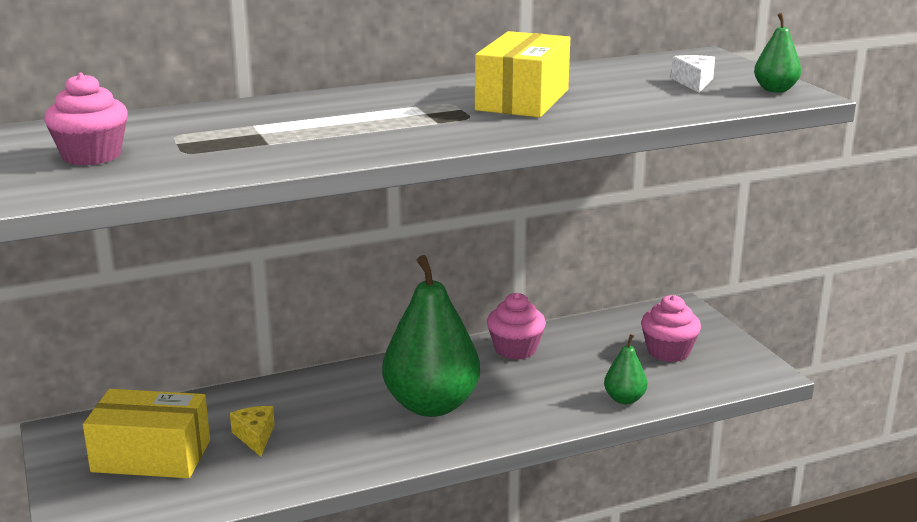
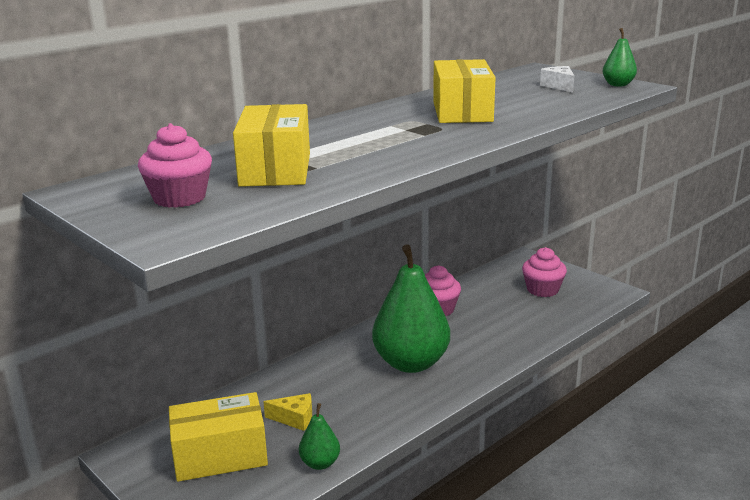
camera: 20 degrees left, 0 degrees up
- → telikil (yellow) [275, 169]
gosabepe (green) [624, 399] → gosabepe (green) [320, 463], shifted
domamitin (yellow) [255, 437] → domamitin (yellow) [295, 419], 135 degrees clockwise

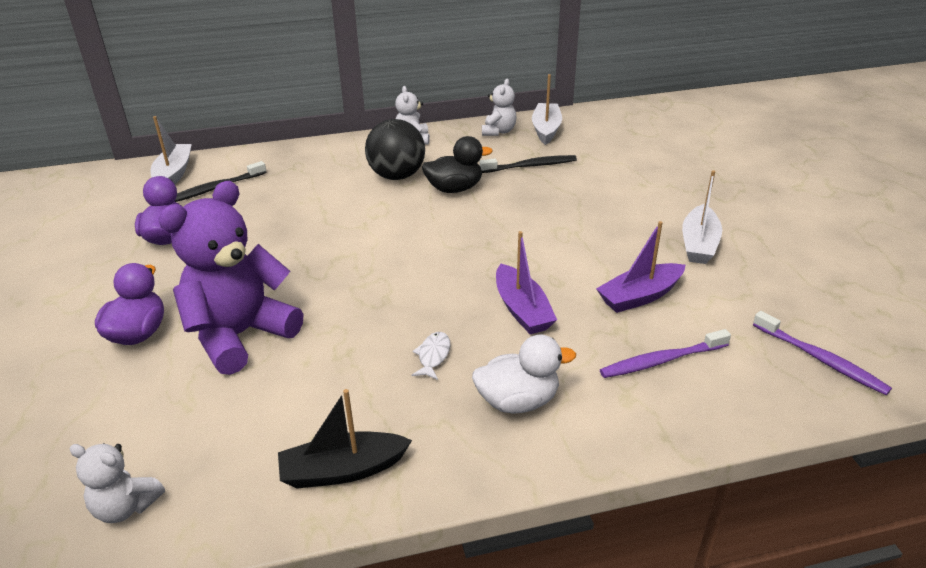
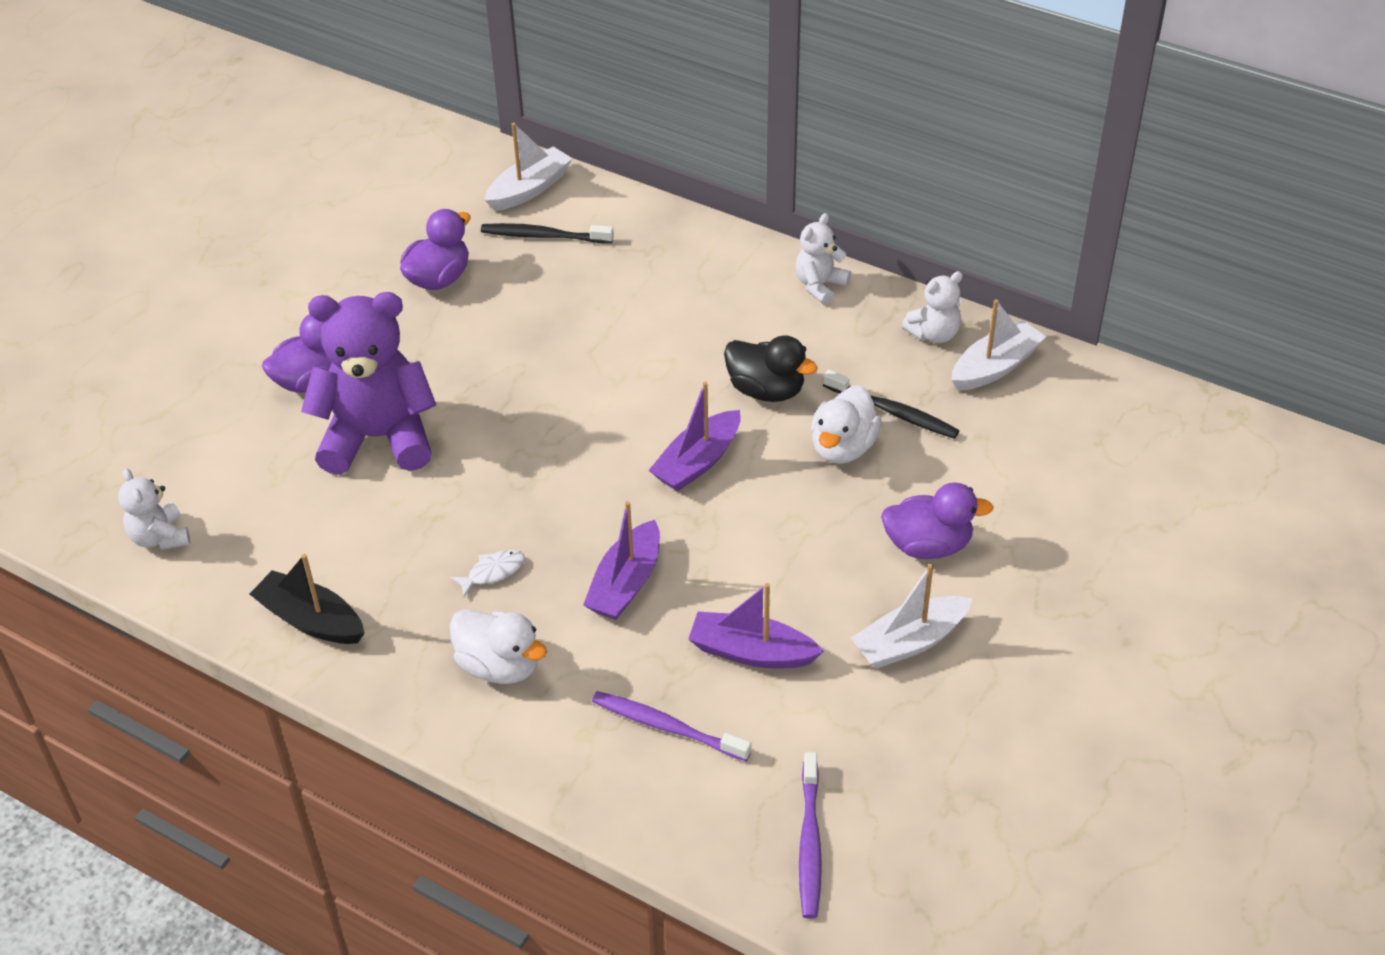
camera: 45 degrees right, 10 degrees up
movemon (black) [397, 176] → -
- → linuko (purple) [698, 462]
- → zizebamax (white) [843, 447]
- → zizebamax (purple) [928, 545]

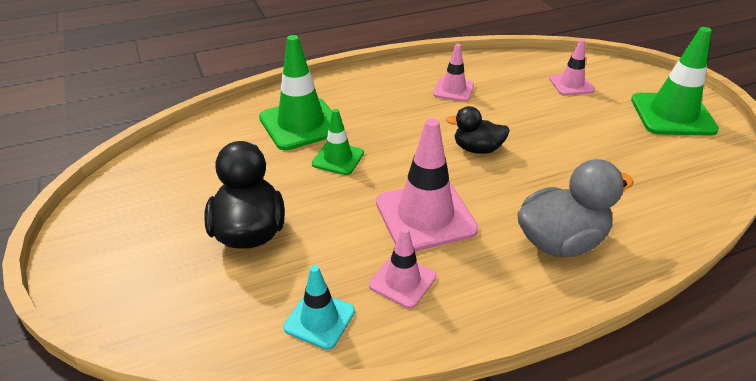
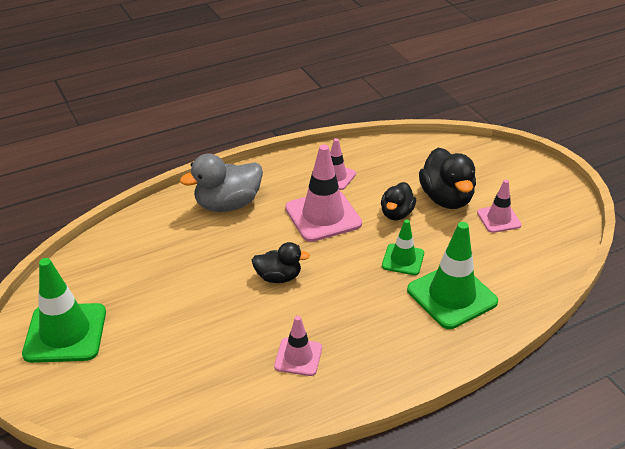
camera: 175 degrees right, 0 degrees up
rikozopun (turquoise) [319, 319] → -
- → zizebamax (black) [396, 214]
rikozopun (pink) [571, 84] → rikozopun (pink) [498, 219], shifted

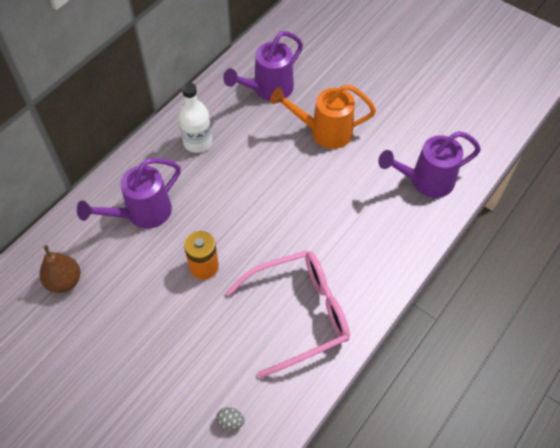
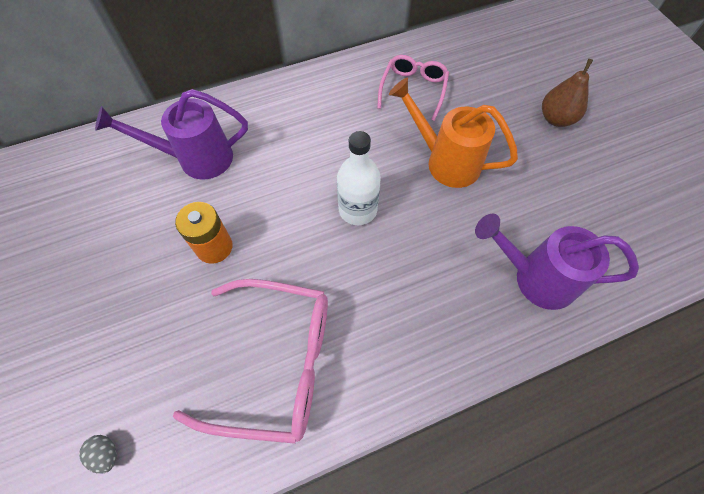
camera: 30 degrees right, 5 degrees up
gosabepe (brown) [64, 281] → gosabepe (brown) [556, 119], shifted
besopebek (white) [197, 142] → besopebek (white) [357, 210], shifted
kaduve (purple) [268, 89] → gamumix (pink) [413, 90]

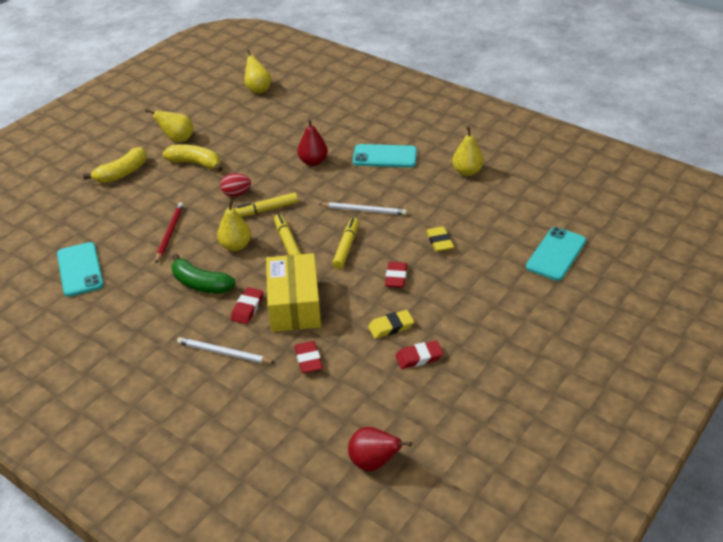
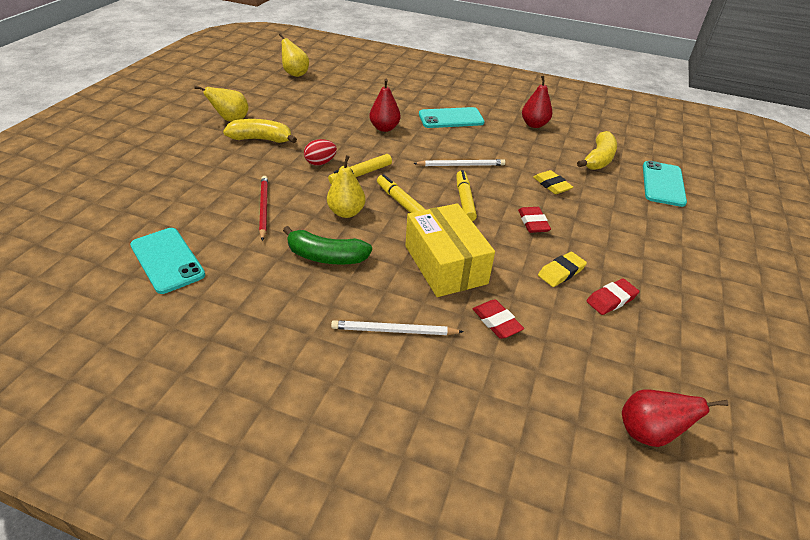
camera: 20 degrees left, 0 degrees up
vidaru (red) [247, 308] → -
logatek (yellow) [122, 173] → logatek (yellow) [598, 159], shifted
gosabepe (yellow) [467, 172] → gosabepe (red) [534, 124]

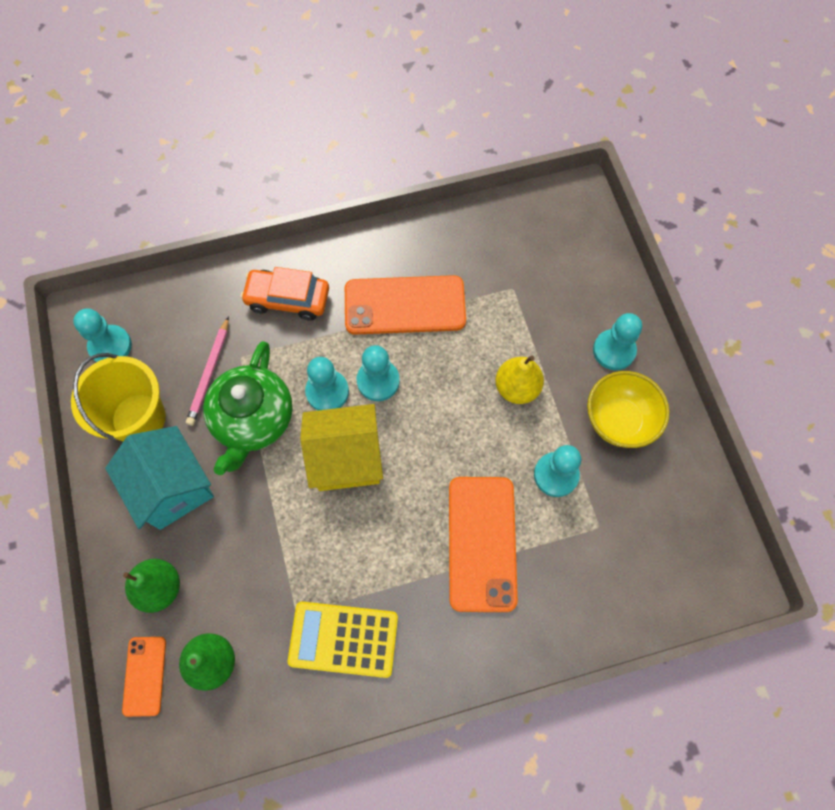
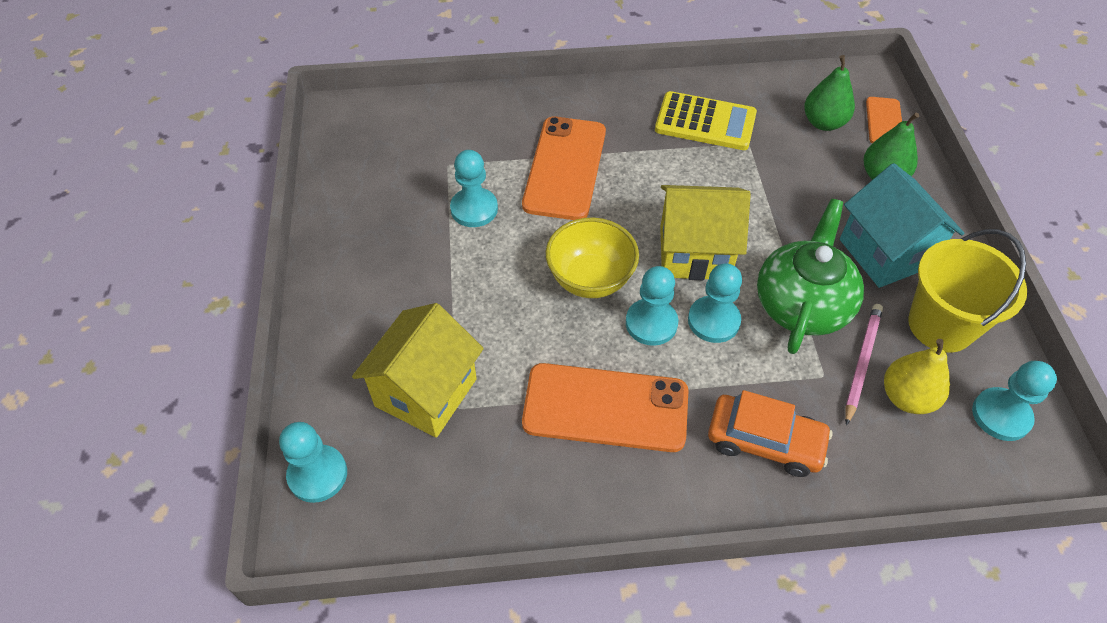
camera: 170 degrees left, 15 degrees down
- → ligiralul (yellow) [426, 392]
gosabepe (yellow) [517, 388] → gosabepe (yellow) [907, 397], shifted
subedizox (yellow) [619, 420] → subedizox (yellow) [590, 279], shifted
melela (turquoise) [614, 350] → melela (turquoise) [317, 474], shifted

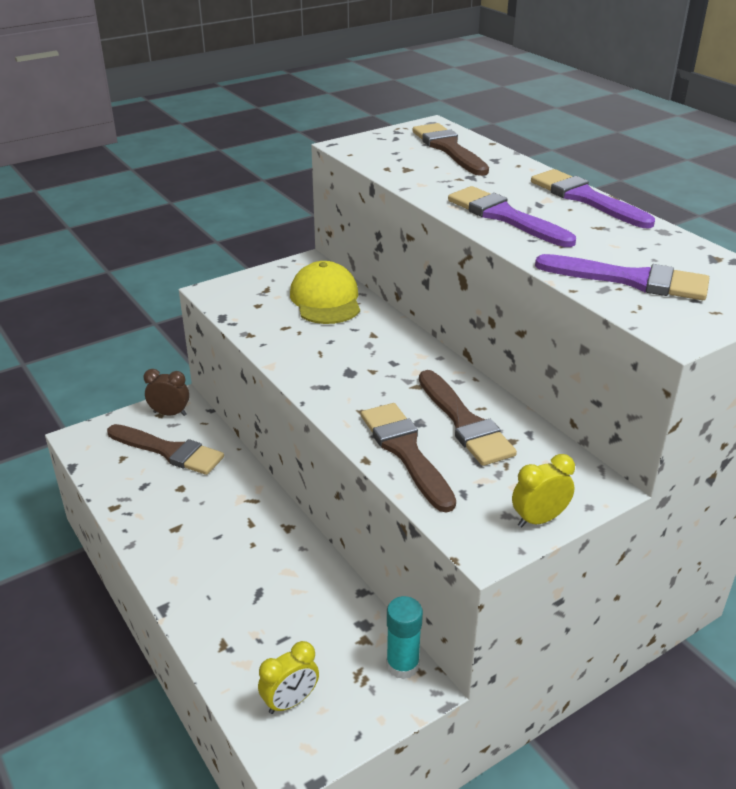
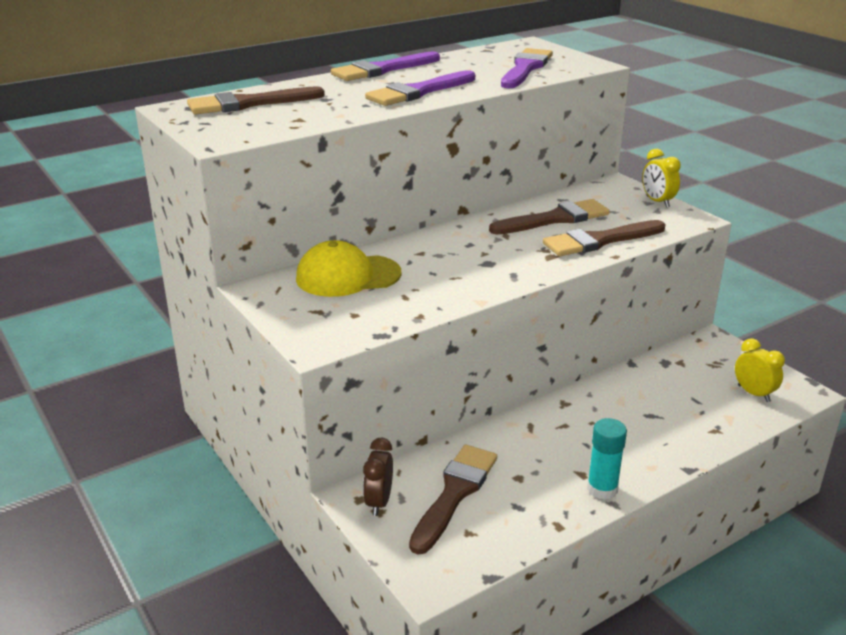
camera: 90 degrees left, 5 degrees down
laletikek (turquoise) [402, 665] → laletikek (turquoise) [602, 489], shifted

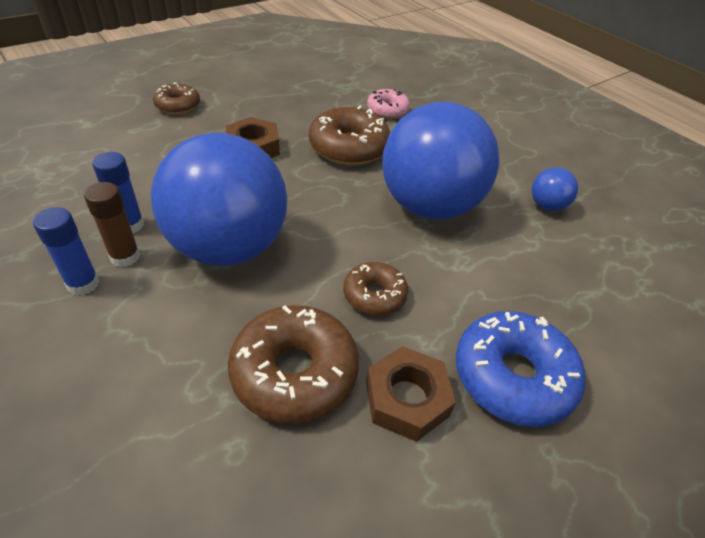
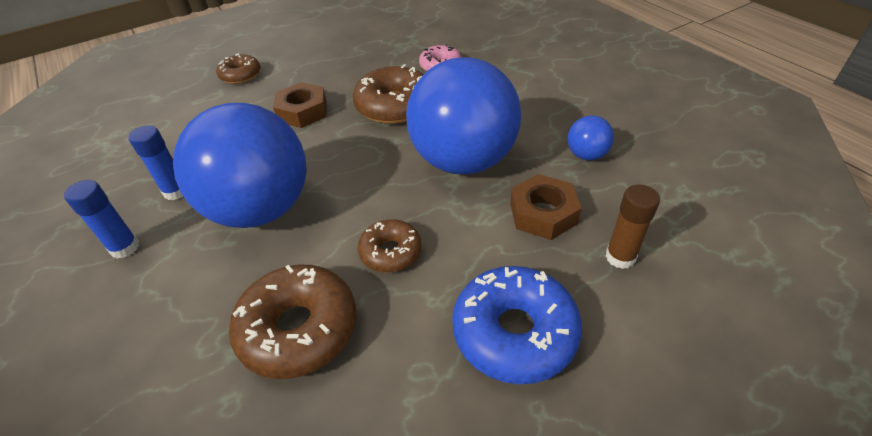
camera: 10 degrees right, 0 degrees up
laletikek (brown) [125, 257] → laletikek (brown) [620, 257], shifted
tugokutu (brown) [407, 399] → tugokutu (brown) [543, 213], shifted

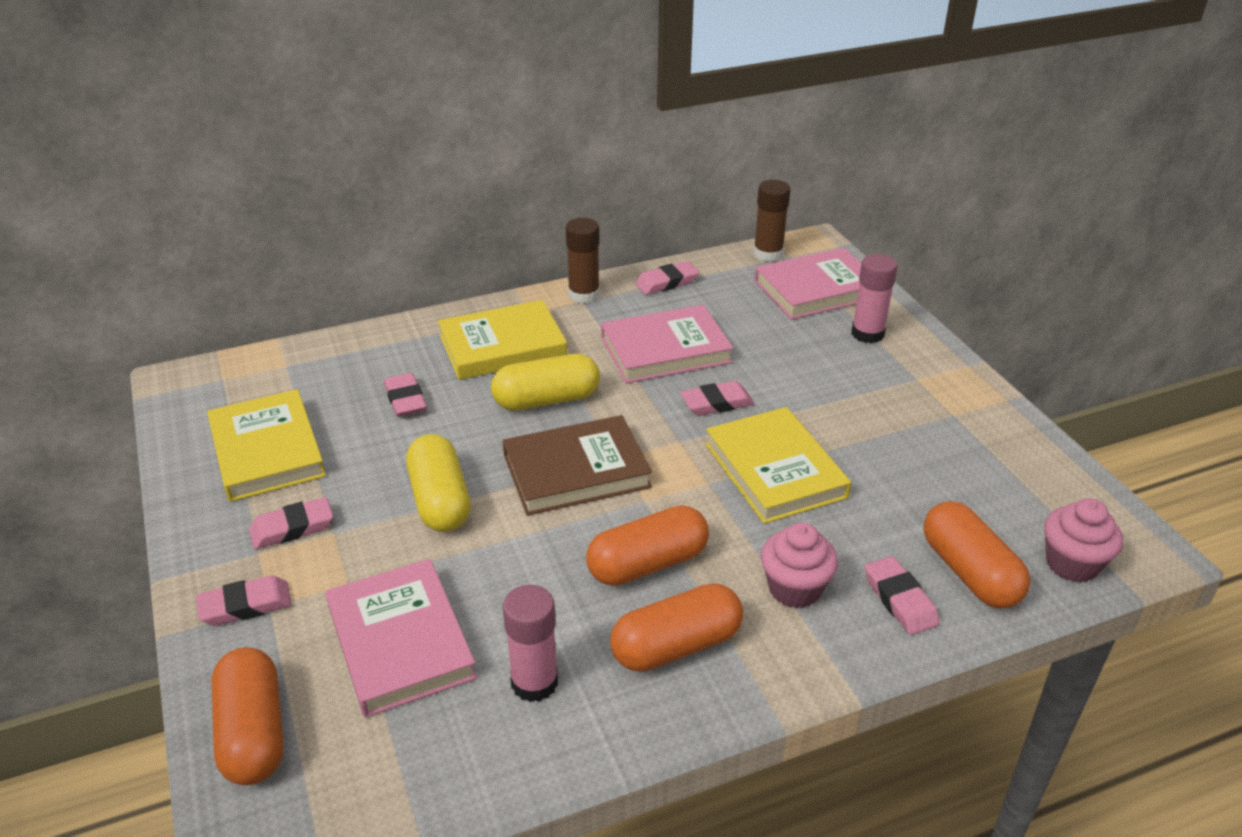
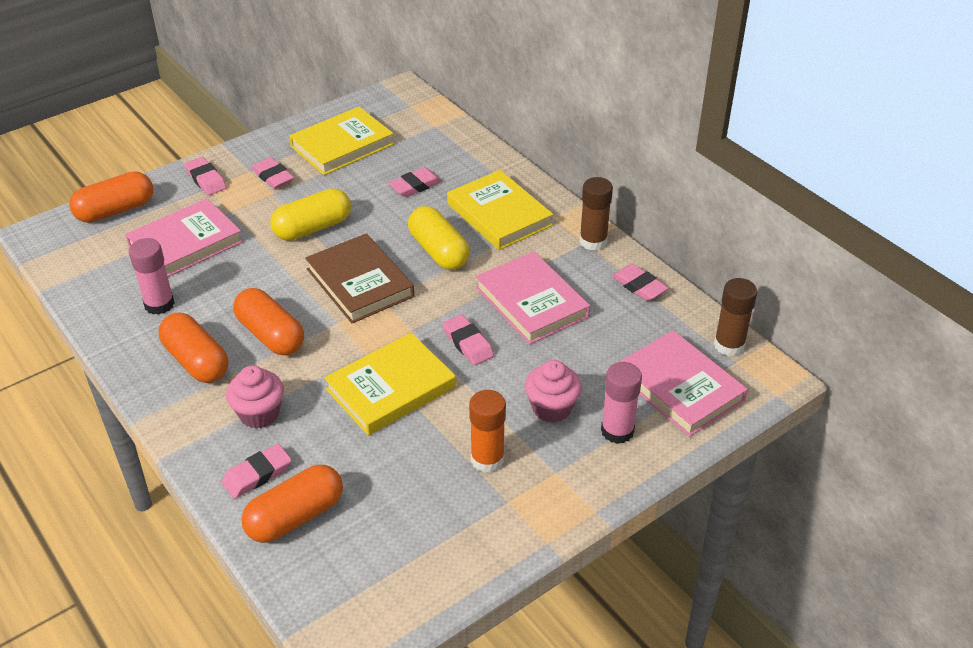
camera: 75 degrees right, 5 degrees up
- → laletikek (orange) [487, 459]
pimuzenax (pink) [1072, 564] → pimuzenax (pink) [551, 408], shifted

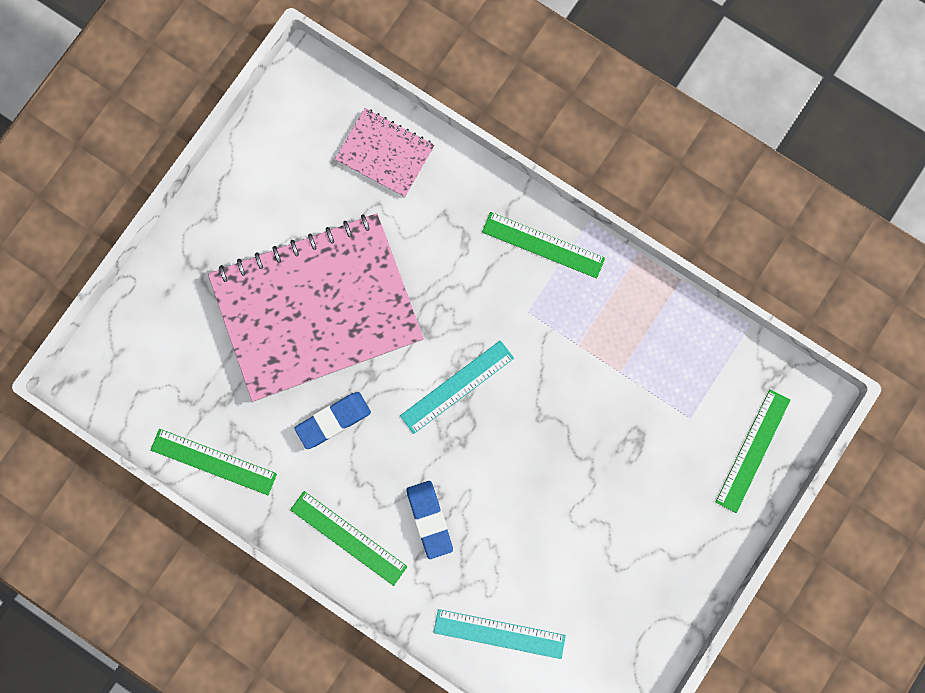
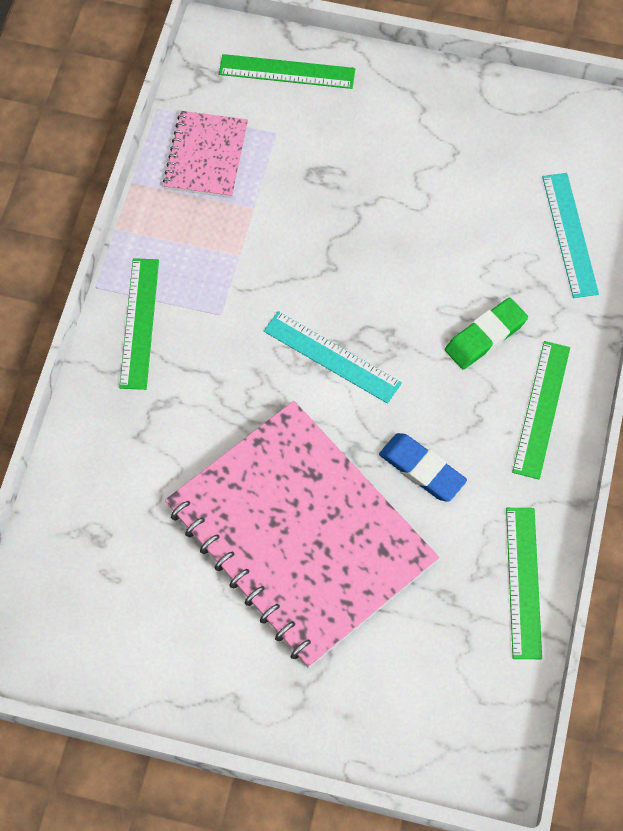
camera: 110 degrees left, 15 degrees down
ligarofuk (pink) [385, 153] → ligarofuk (pink) [206, 156], shifted
vidaru (blue) [429, 519] → vidaru (green) [485, 336]

